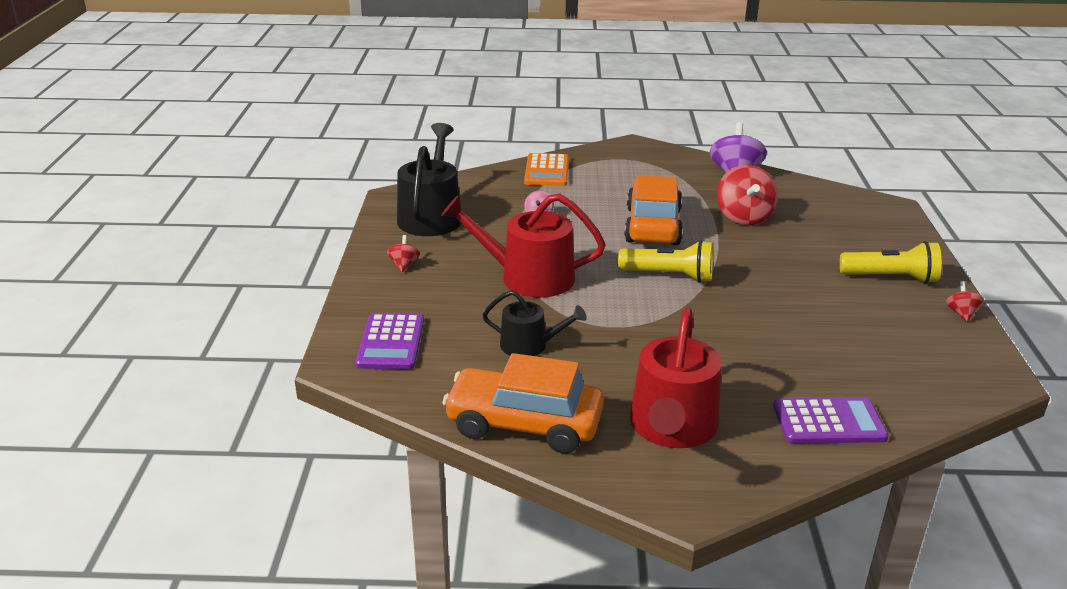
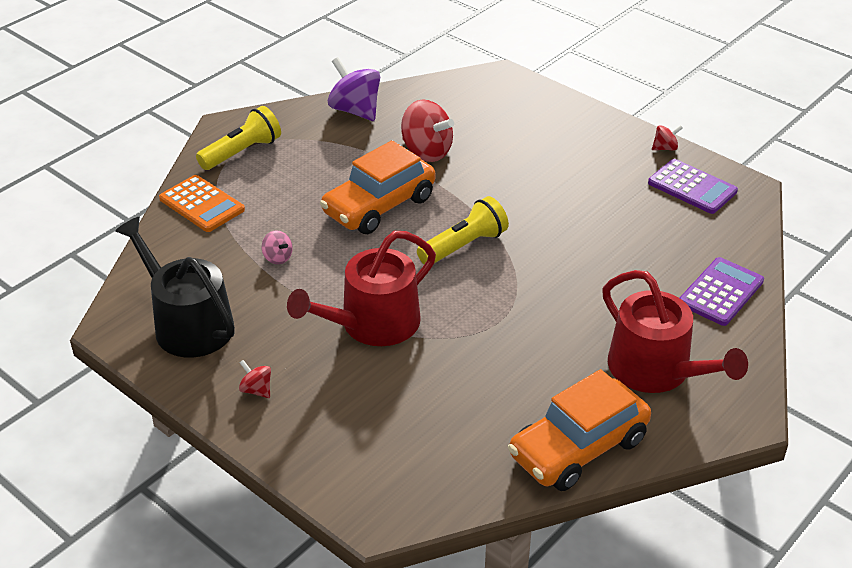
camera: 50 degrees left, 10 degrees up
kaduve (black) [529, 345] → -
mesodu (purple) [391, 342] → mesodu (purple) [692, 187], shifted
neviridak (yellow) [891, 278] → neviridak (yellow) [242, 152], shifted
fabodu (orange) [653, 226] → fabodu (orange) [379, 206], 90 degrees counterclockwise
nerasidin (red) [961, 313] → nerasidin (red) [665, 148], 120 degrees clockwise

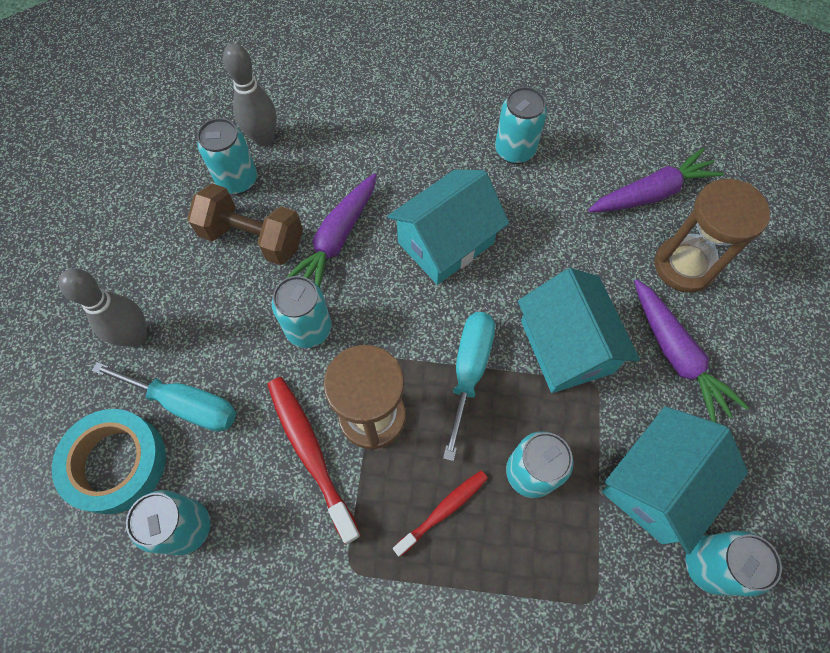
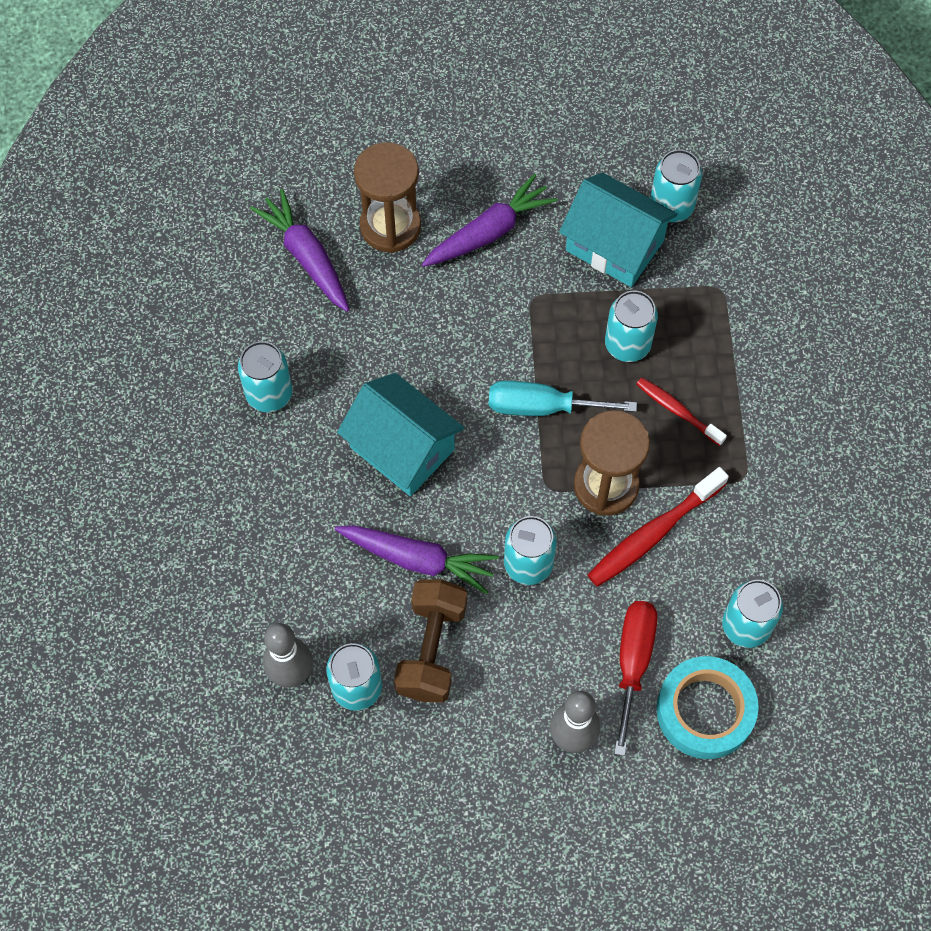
camera: 100 degrees left, 0 degrees up
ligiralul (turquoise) [566, 347] → -
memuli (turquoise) [186, 404] → memuli (red) [633, 662]

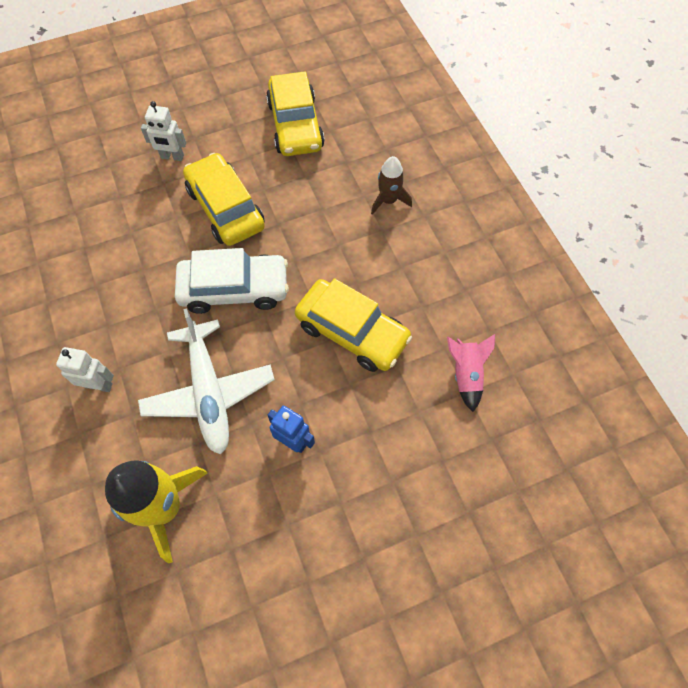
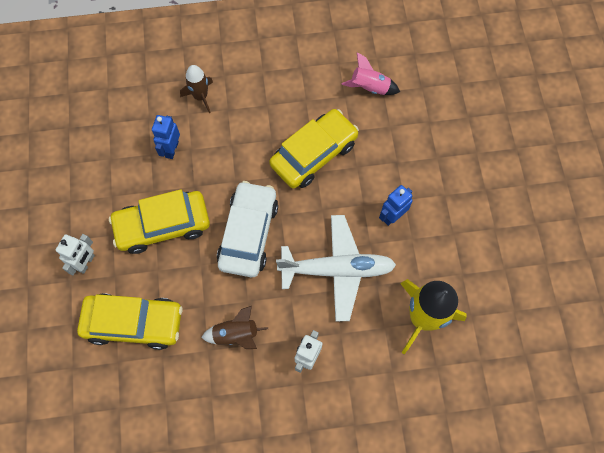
camera: 75 degrees left, 5 degrees up
- → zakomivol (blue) [171, 149]
- → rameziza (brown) [236, 335]
fabodu (yellow) [295, 125] → fabodu (yellow) [134, 323], shifted

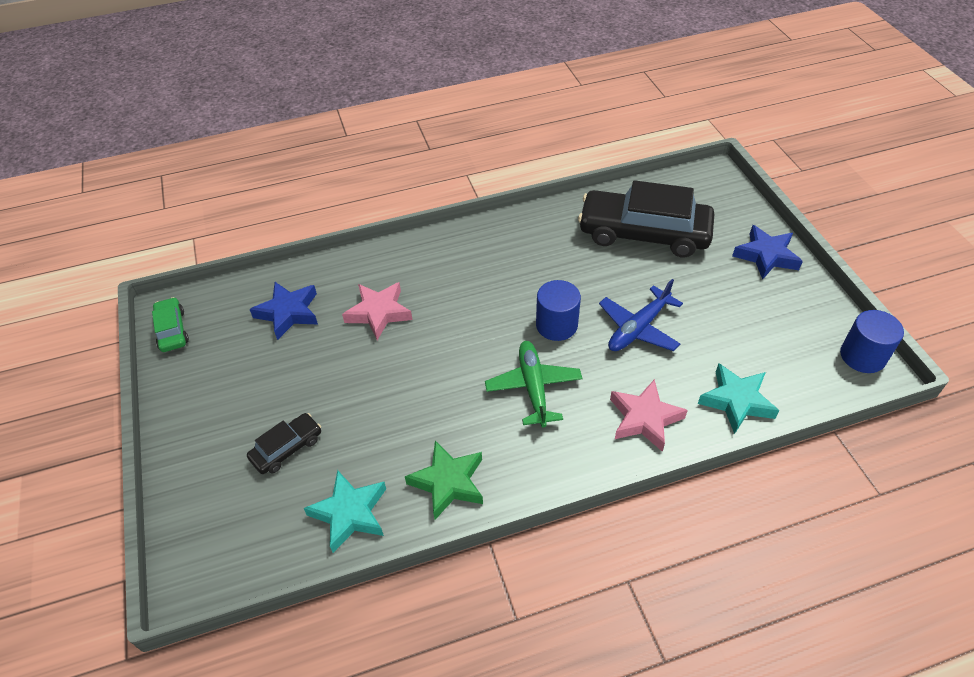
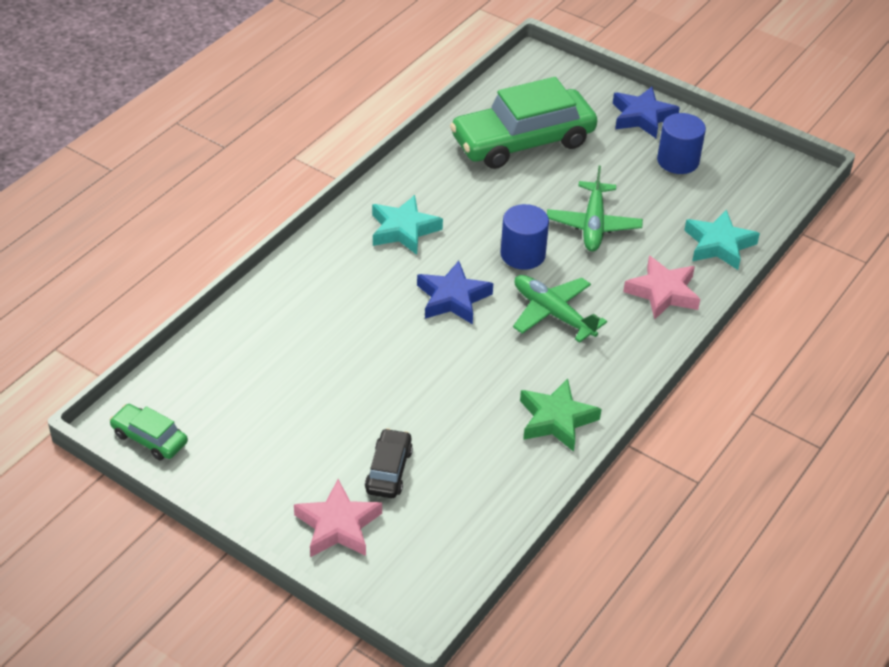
camera: 40 degrees left, 5 degrees down
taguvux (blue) [288, 313] → taguvux (blue) [453, 298], shifted
taguvux (turquoise) [350, 513] → taguvux (turquoise) [403, 230], shifted
taguvux (pink) [378, 313] → taguvux (pink) [338, 525], shifted
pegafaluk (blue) [862, 356] → pegafaluk (blue) [678, 161], shifted
fabodu (black) [643, 233] → fabodu (green) [523, 141]
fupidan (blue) [638, 328] → fupidan (green) [593, 225]

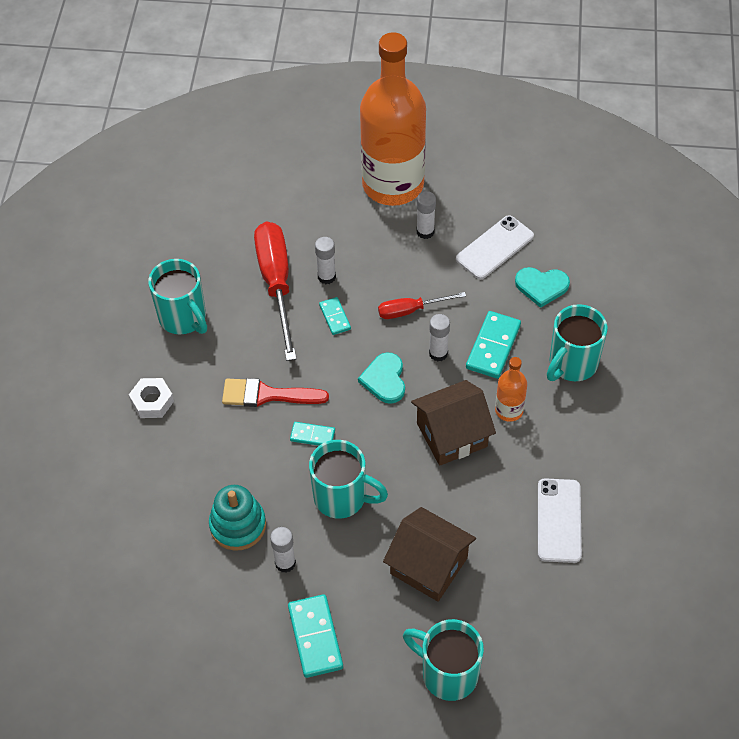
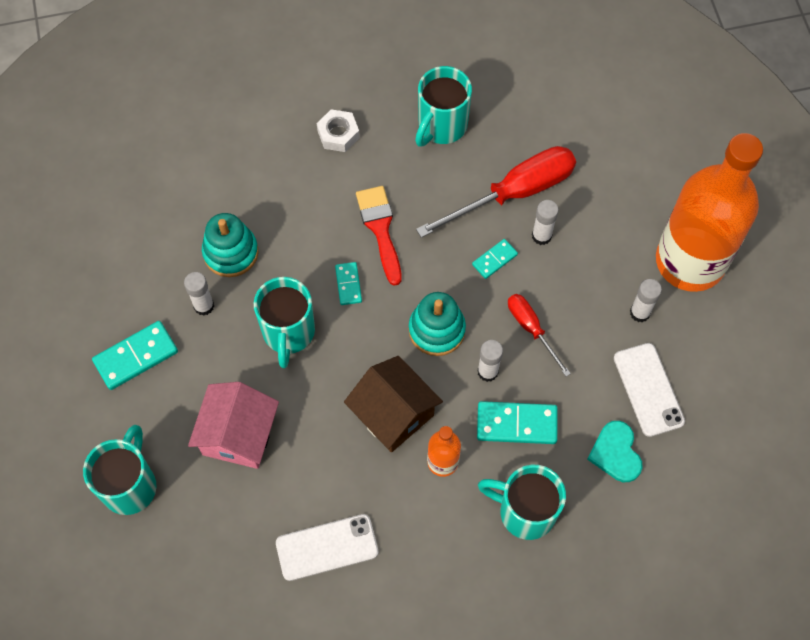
camera: 70 degrees right, 10 degrees up
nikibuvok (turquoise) [384, 379] → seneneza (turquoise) [436, 330]
ligiralul (brown) [429, 565] → ligiralul (pink) [238, 435]
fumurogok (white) [494, 248] → fumurogok (white) [648, 389], 45 degrees clockwise

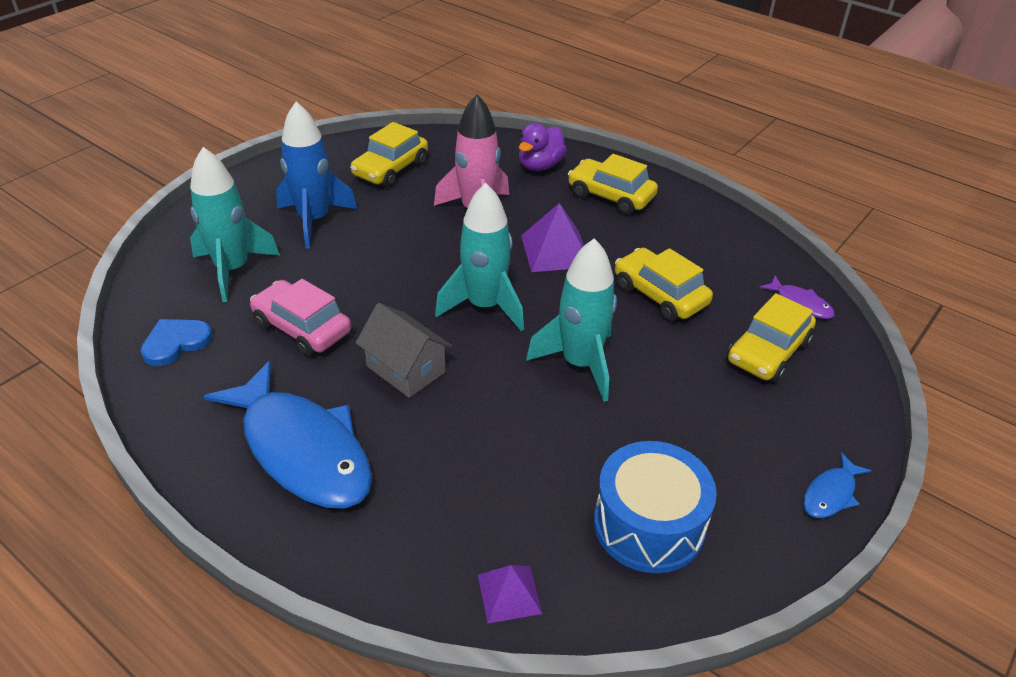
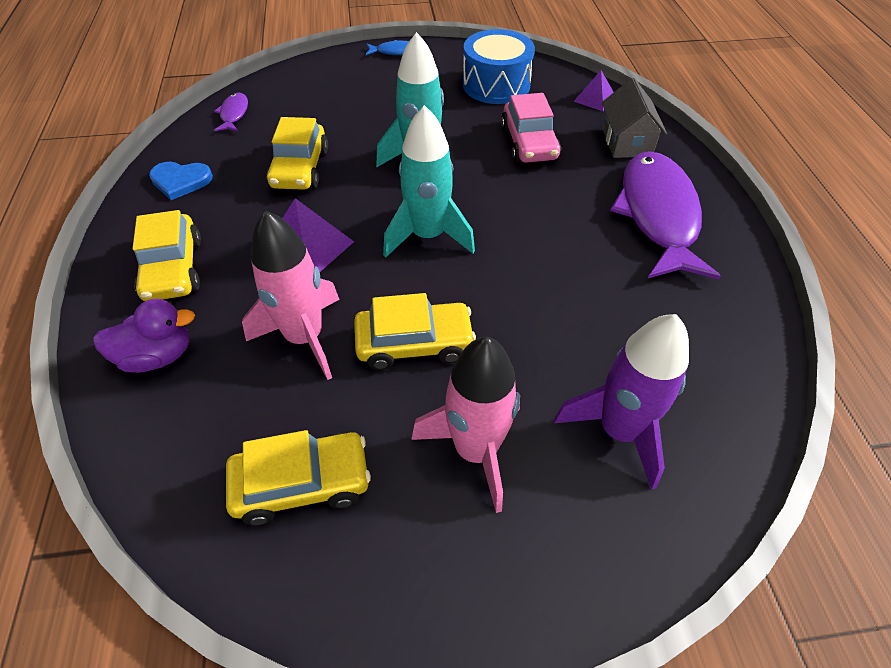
camera: 135 degrees left, 10 degrees up
nikibuvok (blue) [175, 342] → nikibuvok (blue) [180, 181], shifted
fabodu (pink) [302, 328] → fabodu (pink) [529, 143], shifted
ligiralul (grey) [405, 369] → ligiralul (grey) [626, 142], shifted
fabodu (yellow) [768, 352] → fabodu (yellow) [414, 343], shifted
rameziza (turquoise) [233, 270] → rameziza (purple) [619, 430]
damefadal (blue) [302, 450] → damefadal (purple) [658, 215]
rameziza (blue) [314, 220] → rameziza (pink) [476, 450]

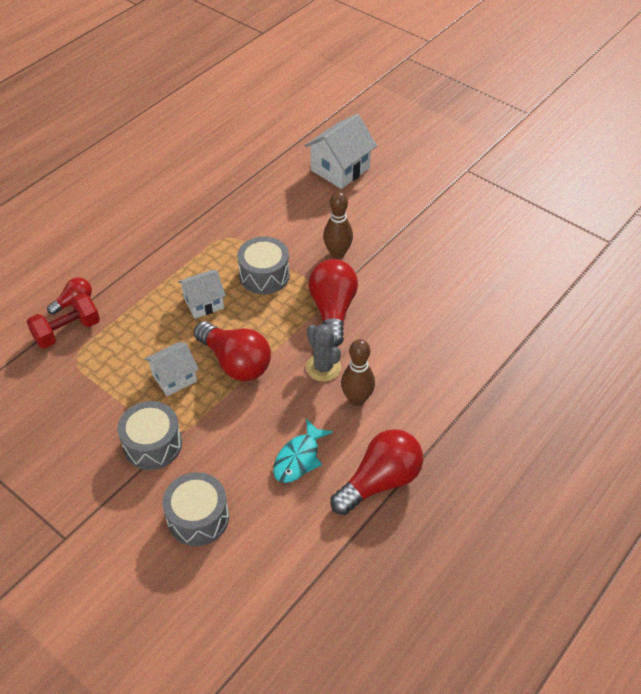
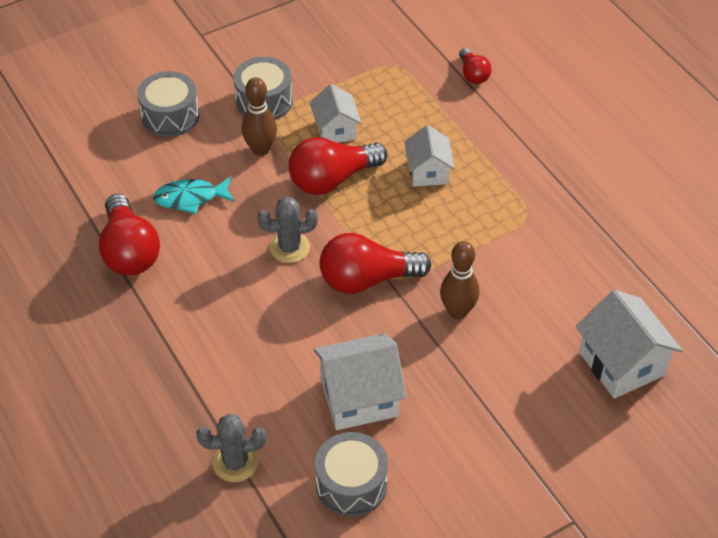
camera: 110 degrees right, 0 degrees up
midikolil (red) [67, 331] → -
- → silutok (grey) [235, 463]
- → ligiralul (white) [359, 398]
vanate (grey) [264, 275] → vanate (grey) [351, 484], shifted
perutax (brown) [357, 399] → perutax (brown) [261, 149], shifted
damefadal (turquoise) [299, 458] → damefadal (turquoise) [190, 198], 60 degrees counterclockwise
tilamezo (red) [332, 310] → tilamezo (red) [367, 279], 150 degrees clockwise

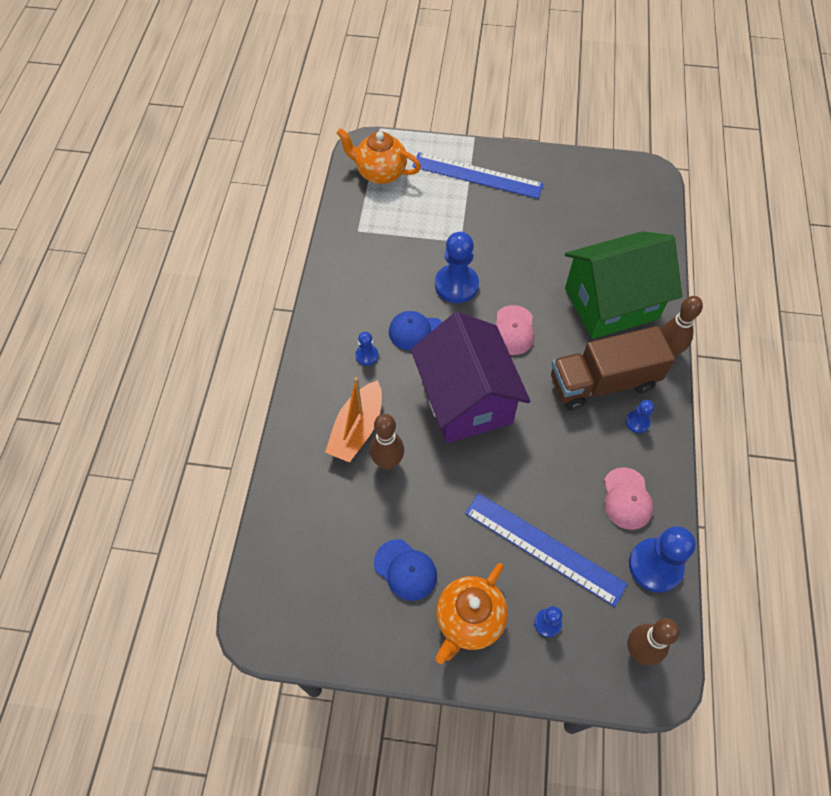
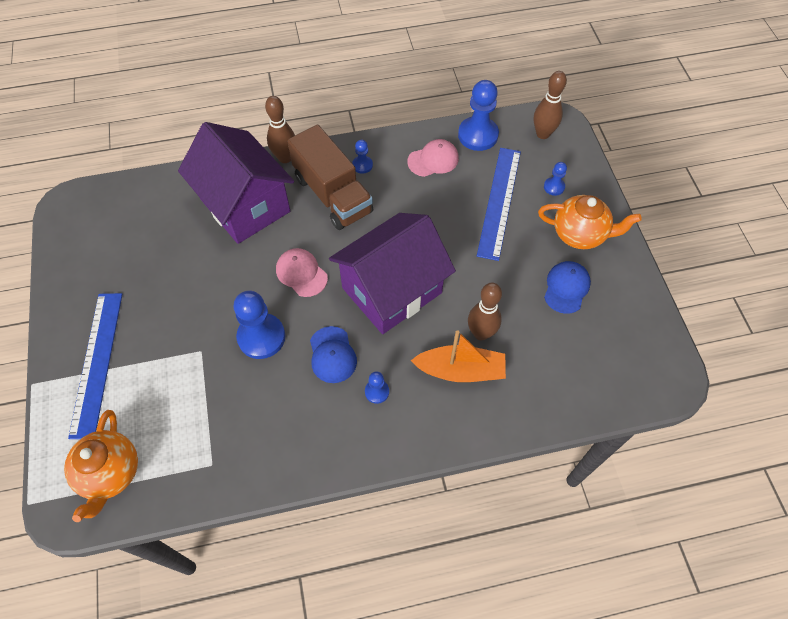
camera: 110 degrees left, 0 degrees up
ligiralul (green) [611, 303] → ligiralul (purple) [245, 205]
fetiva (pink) [513, 330] → fetiva (pink) [301, 273], 120 degrees counterclockwise

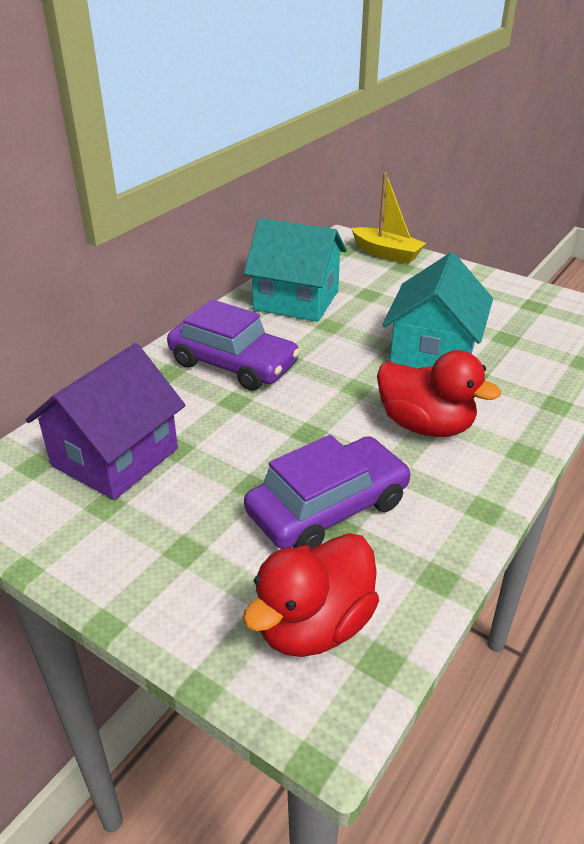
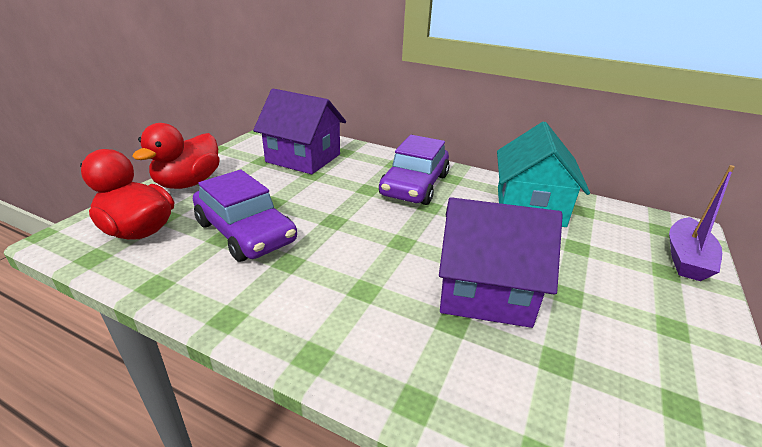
camera: 80 degrees right, 5 degrees down
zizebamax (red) [425, 425] → zizebamax (red) [188, 183], shifted
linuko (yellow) [386, 254] → linuko (purple) [686, 258]
ligiralul (turquoise) [433, 352] → ligiralul (purple) [484, 291]

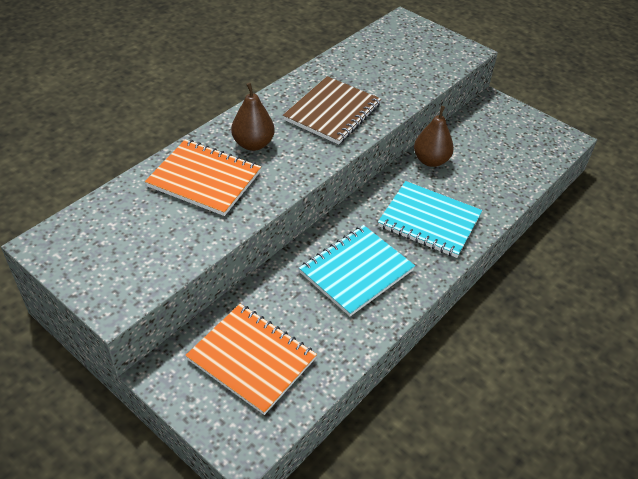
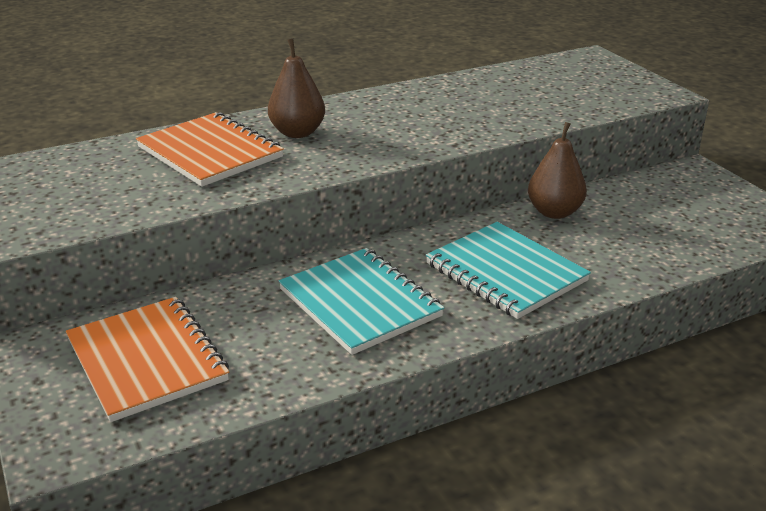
camera: 25 degrees right, 15 degrees down
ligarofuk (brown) [332, 112] → -
ligarofuk (turquoise) [356, 271] → ligarofuk (turquoise) [360, 303], 75 degrees clockwise

